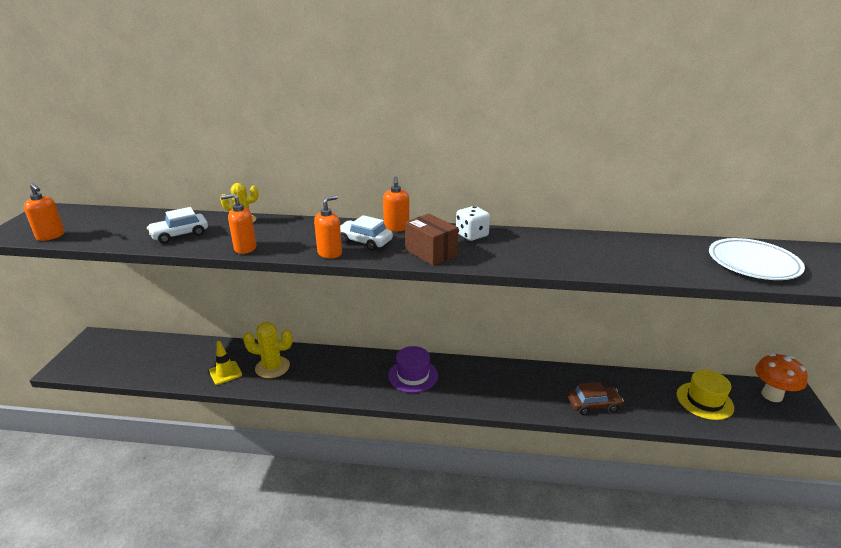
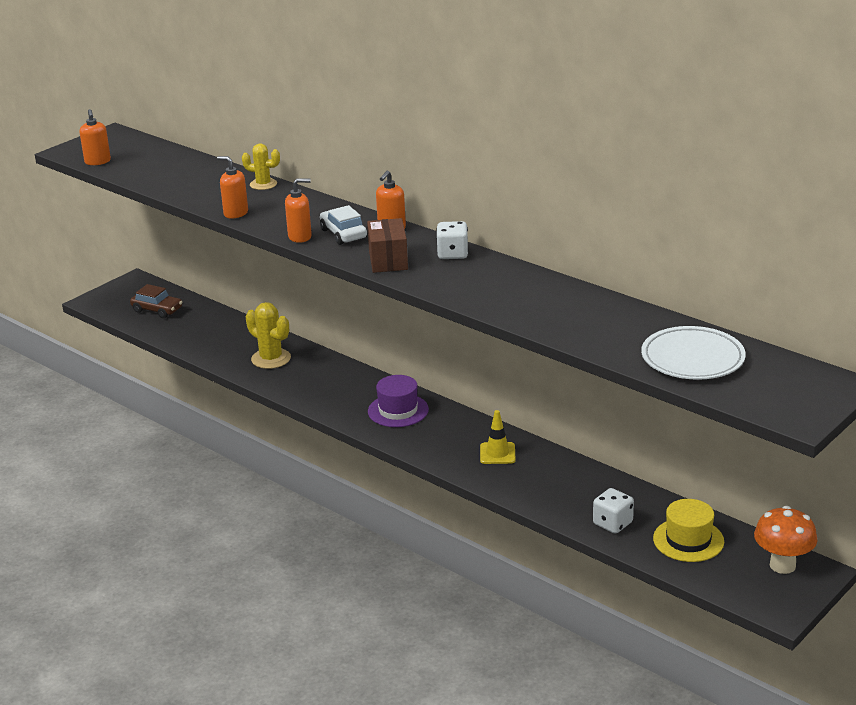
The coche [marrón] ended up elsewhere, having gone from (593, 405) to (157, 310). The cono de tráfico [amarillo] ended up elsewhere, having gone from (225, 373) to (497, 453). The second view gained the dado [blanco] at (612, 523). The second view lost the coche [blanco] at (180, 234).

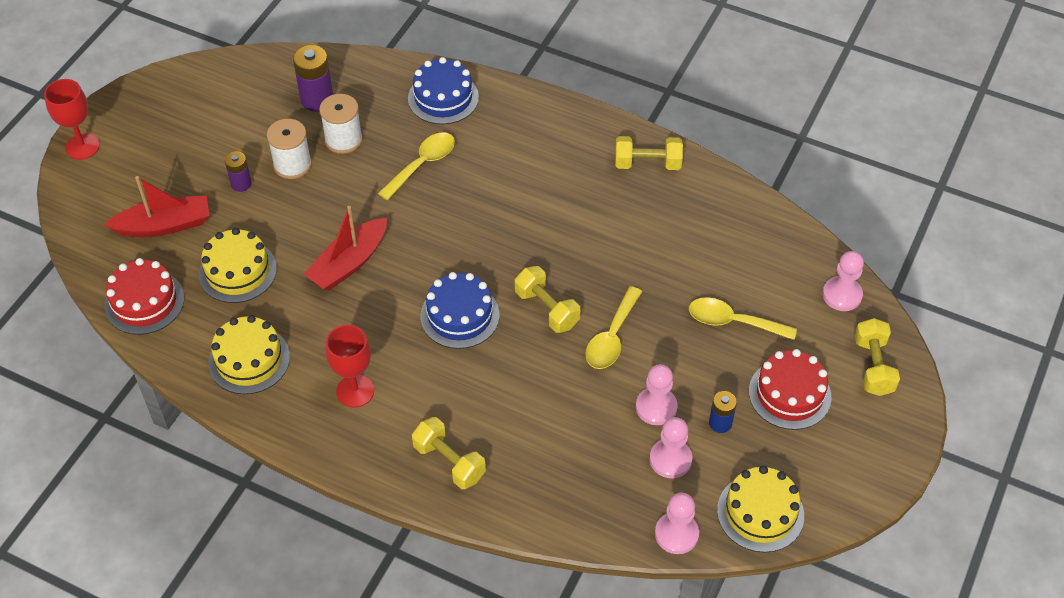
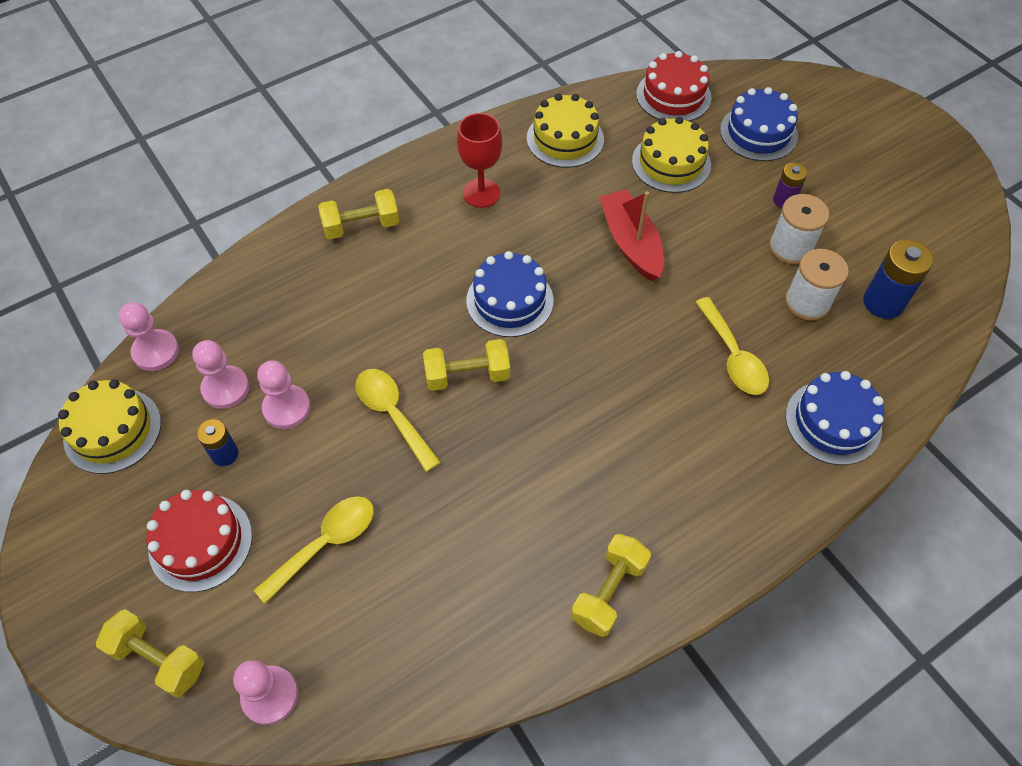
Where the barco [rojo] stood at (164, 225), the tarta [azul] came to stand at (758, 133). What was the pila [morado] at (317, 99) turned into the pila [azul] at (883, 302). The second view lost the copa [rojo] at (82, 146).

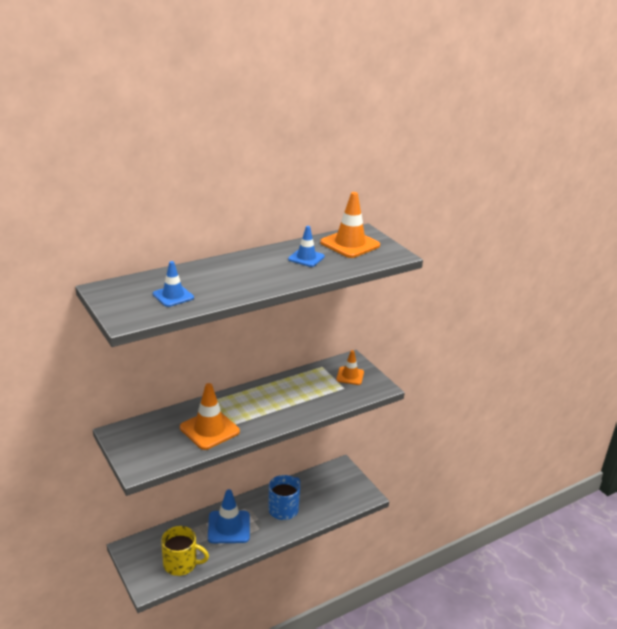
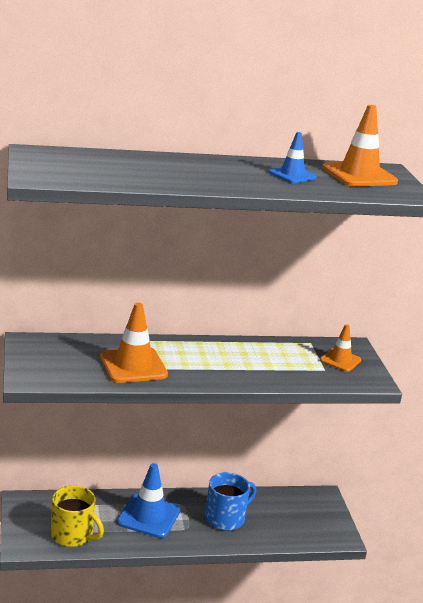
The second view lost the cono de tráfico [azul] at (173, 296).

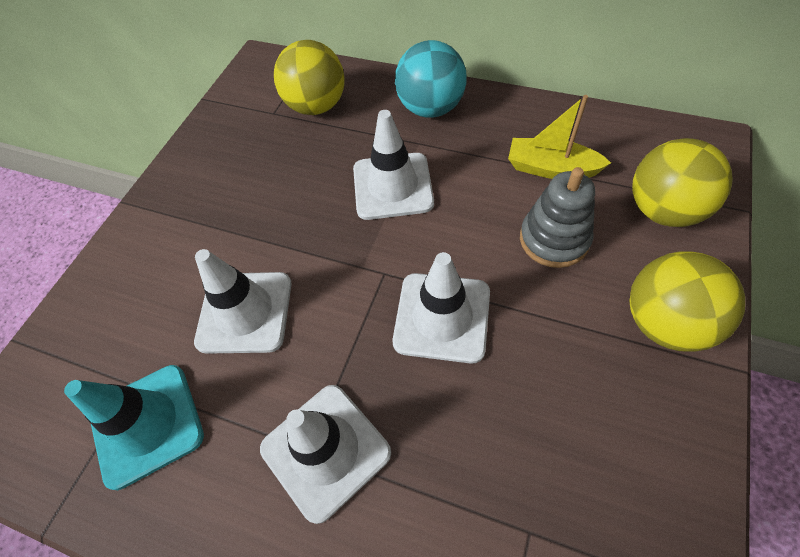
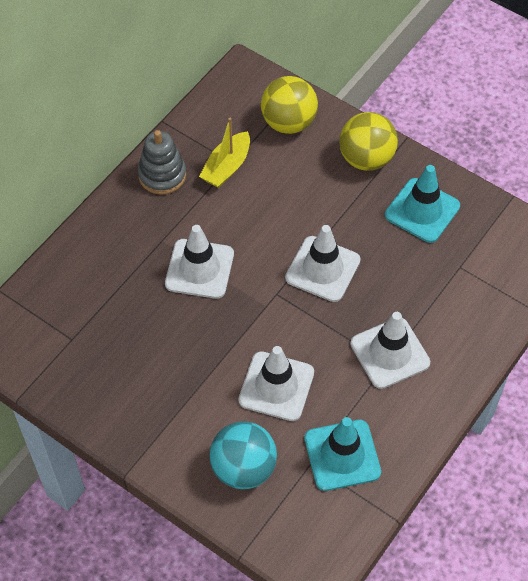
The juguete apilable [gris] ended up elsewhere, having gone from (554, 239) to (162, 175). The pelota [turquesa] ended up elsewhere, having gone from (431, 108) to (243, 468). The second view gained the cono de tráfico [turquesa] at (422, 210). The second view lost the pelota [amarillo] at (317, 106).

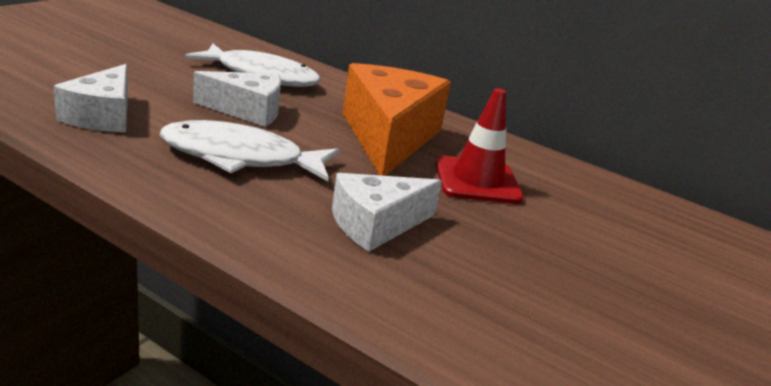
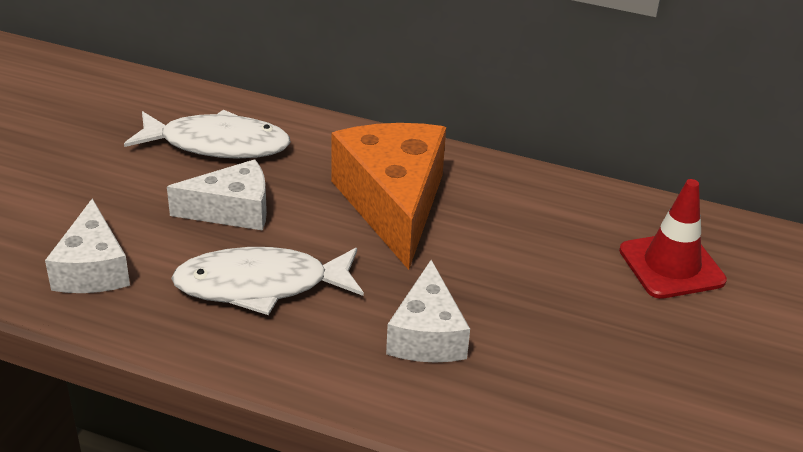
The queso [blanco] at (376, 224) ended up facing another way, 45 degrees counterclockwise from before. The cono de tráfico [rojo] ended up elsewhere, having gone from (477, 181) to (671, 266).

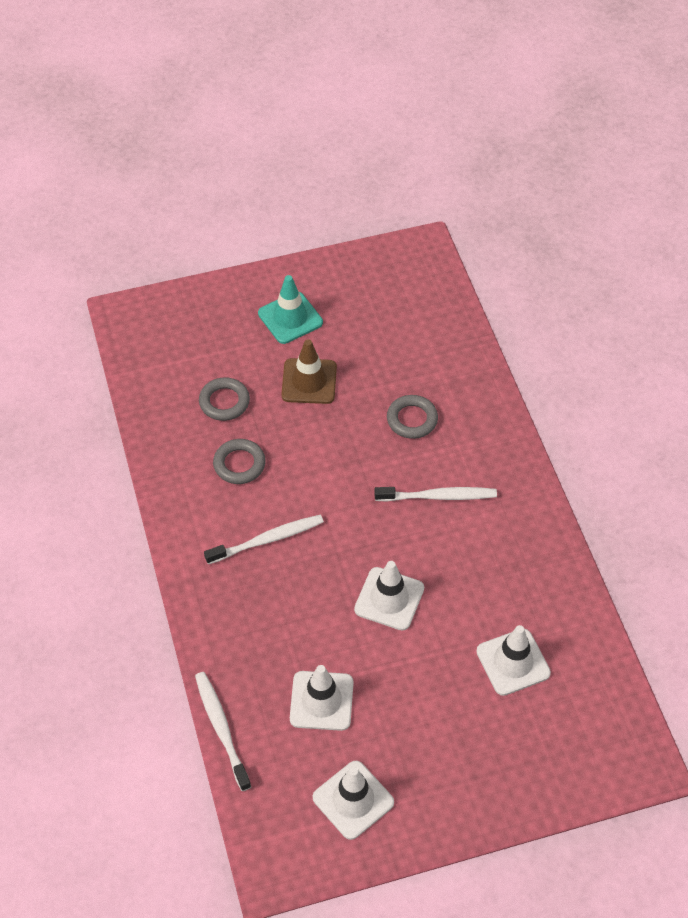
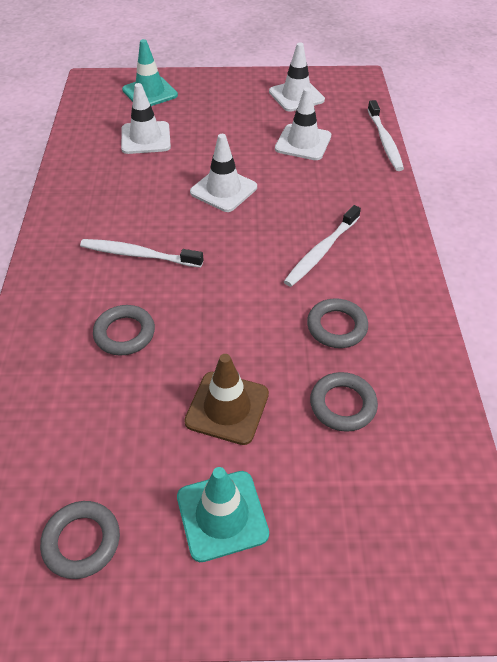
The second view gained the anillo [gris] at (81, 541). The second view gained the cono de tráfico [turquesa] at (150, 93). The cepillo de dientes [blanco] at (267, 540) ended up facing another way, 45 degrees counterclockwise from before.

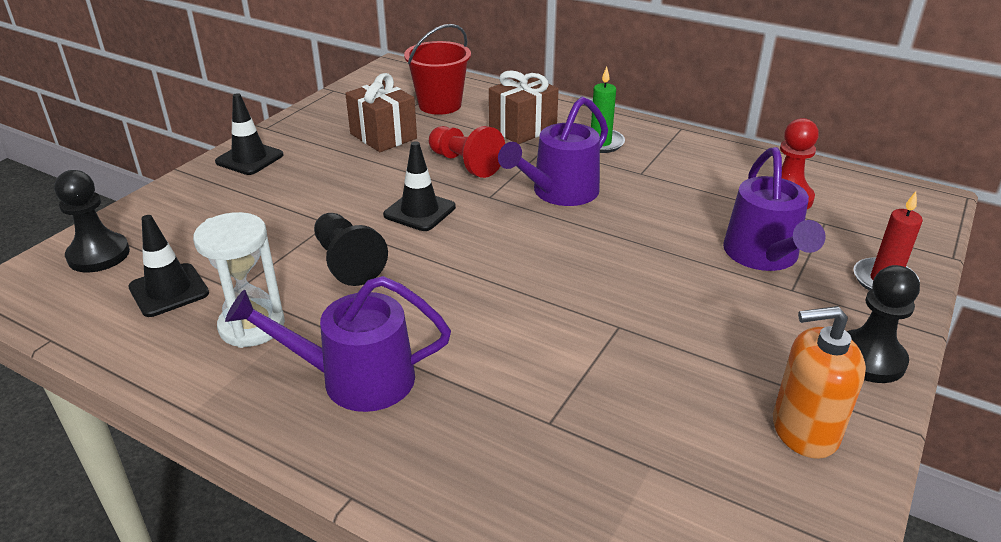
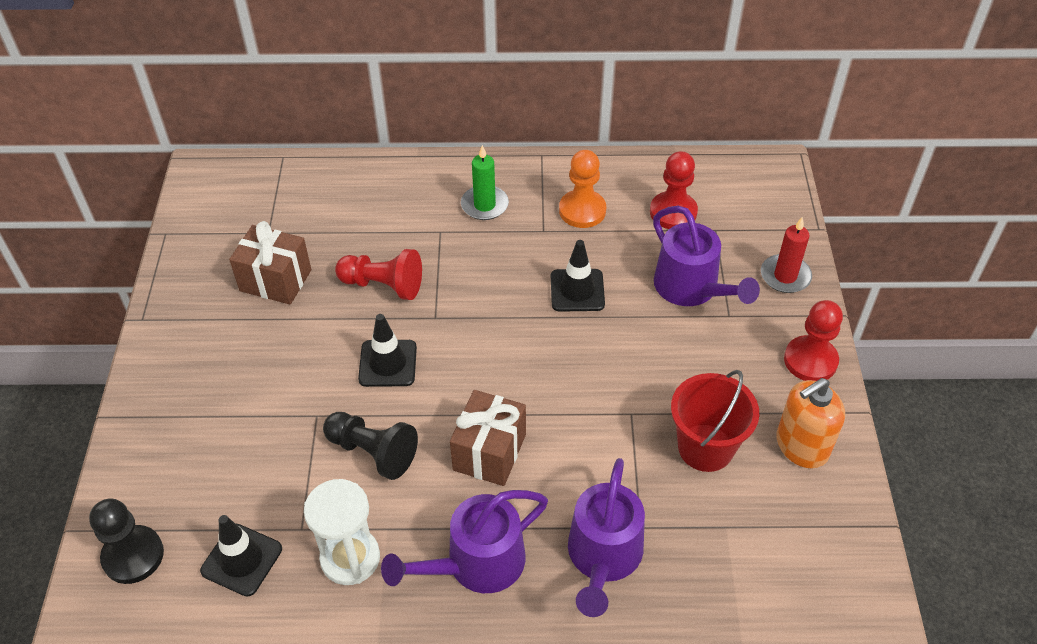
The regalo [marrón] ended up elsewhere, having gone from (522, 129) to (489, 452). The cono de tráfico [negro] ended up elsewhere, having gone from (249, 158) to (577, 290). The second view gained the peón [naranja] at (582, 210). The regadera [morado] ended up elsewhere, having gone from (559, 193) to (603, 557). The balde [rojo] ended up elsewhere, having gone from (440, 105) to (705, 447). What was the peón [negro] at (869, 359) turned into the peón [rojo] at (810, 360).

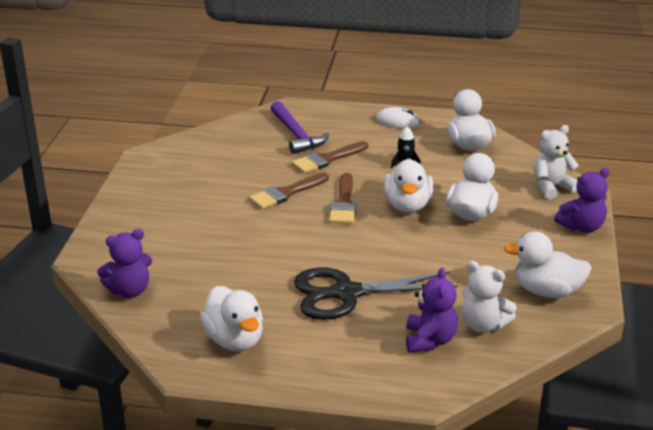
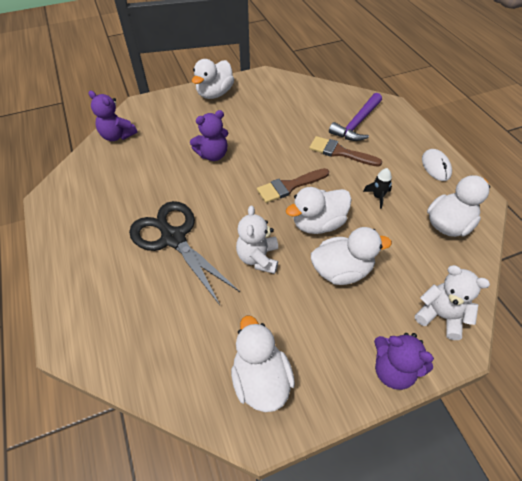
The osito [morado] ended up elsewhere, having gone from (429, 340) to (213, 155). The pato [blanco] ended up elsewhere, having gone from (234, 340) to (215, 94). The osito [blanco] ended up elsewhere, having gone from (483, 325) to (258, 258). The second view lost the pincel [marrón] at (286, 193).

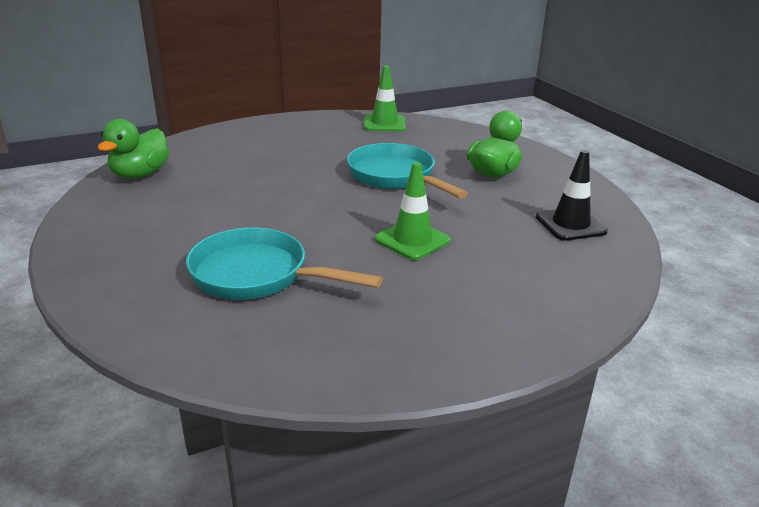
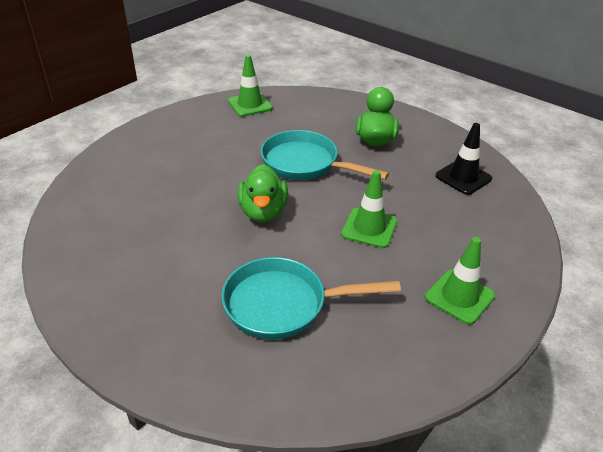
The pato [verde] ended up elsewhere, having gone from (140, 174) to (263, 212). The second view gained the cono de tráfico [verde] at (459, 297).

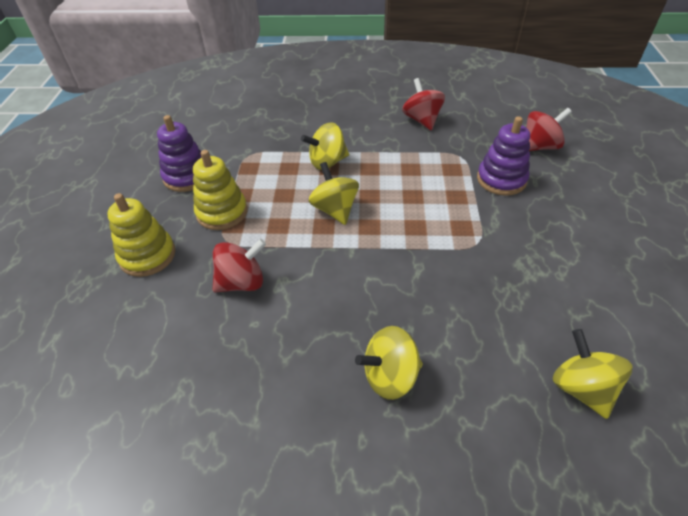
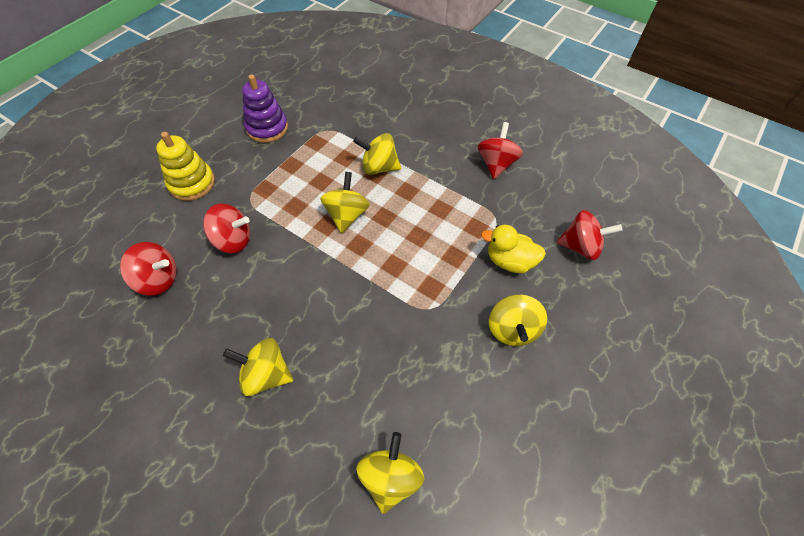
The second view gained the peonza [rojo] at (158, 279). Where the juguete apilable [morado] stood at (501, 179), the pato [amarillo] came to stand at (509, 261). The second view gained the peonza [amarillo] at (512, 329). The second view lost the juguete apilable [amarillo] at (222, 212).

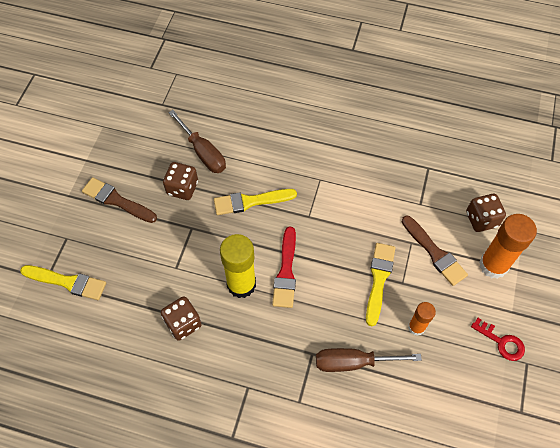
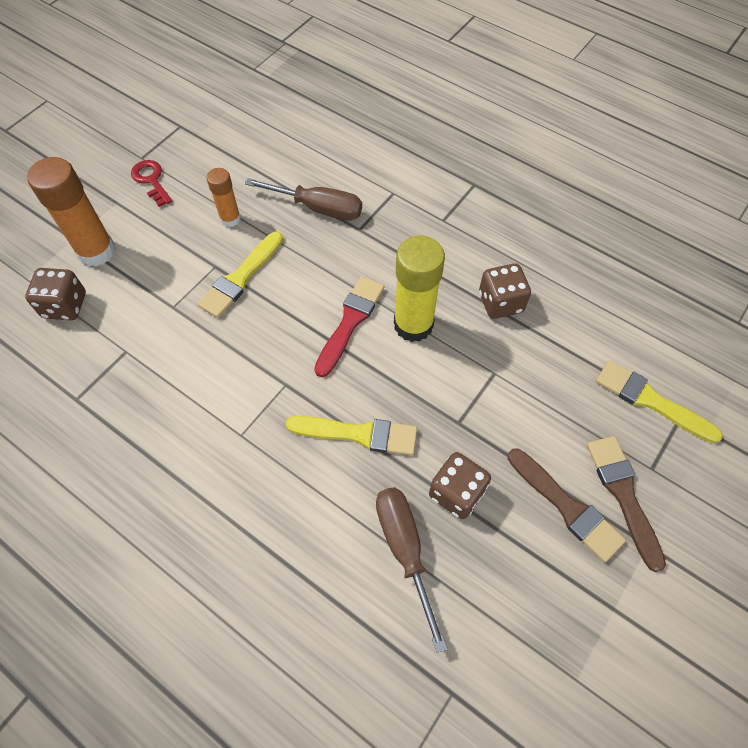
The pincel [marrón] ended up elsewhere, having gone from (434, 253) to (623, 495).

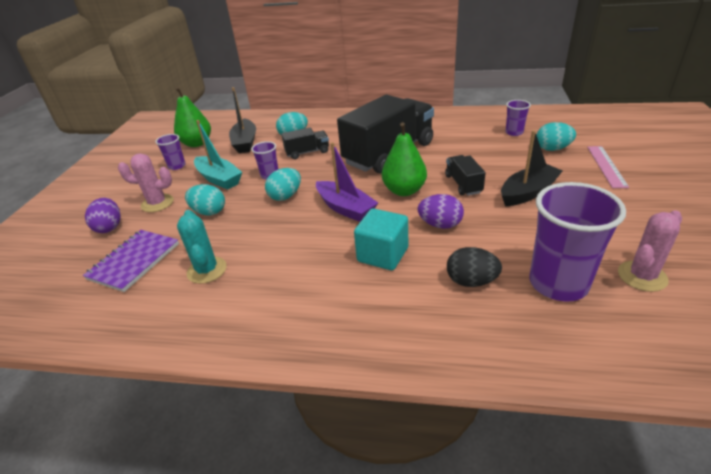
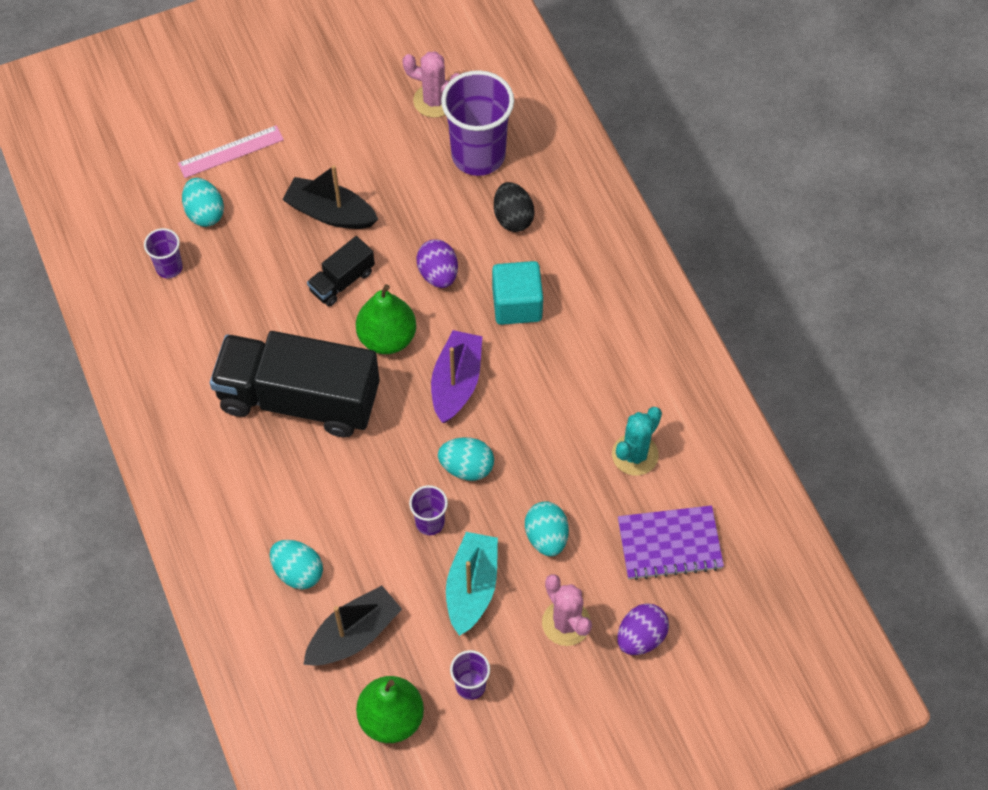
The second view lost the camión [negro] at (307, 152).

